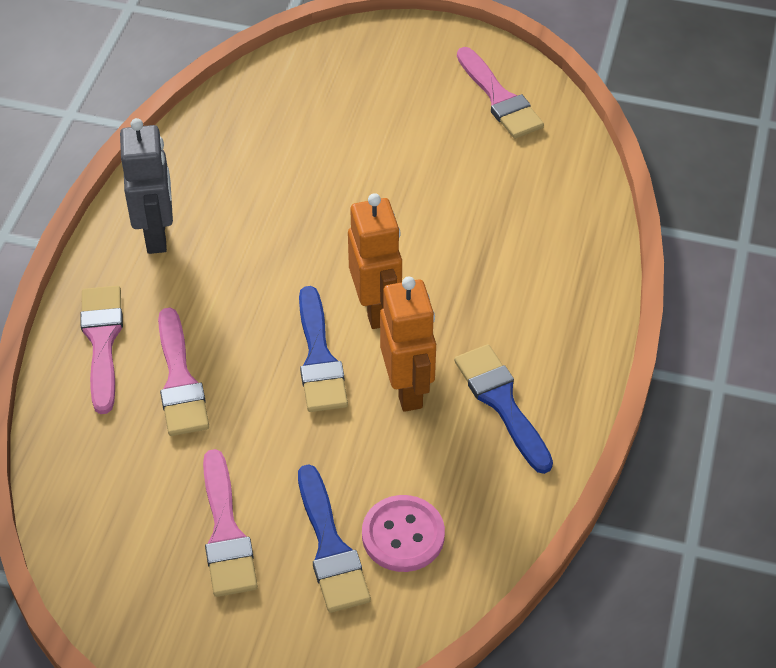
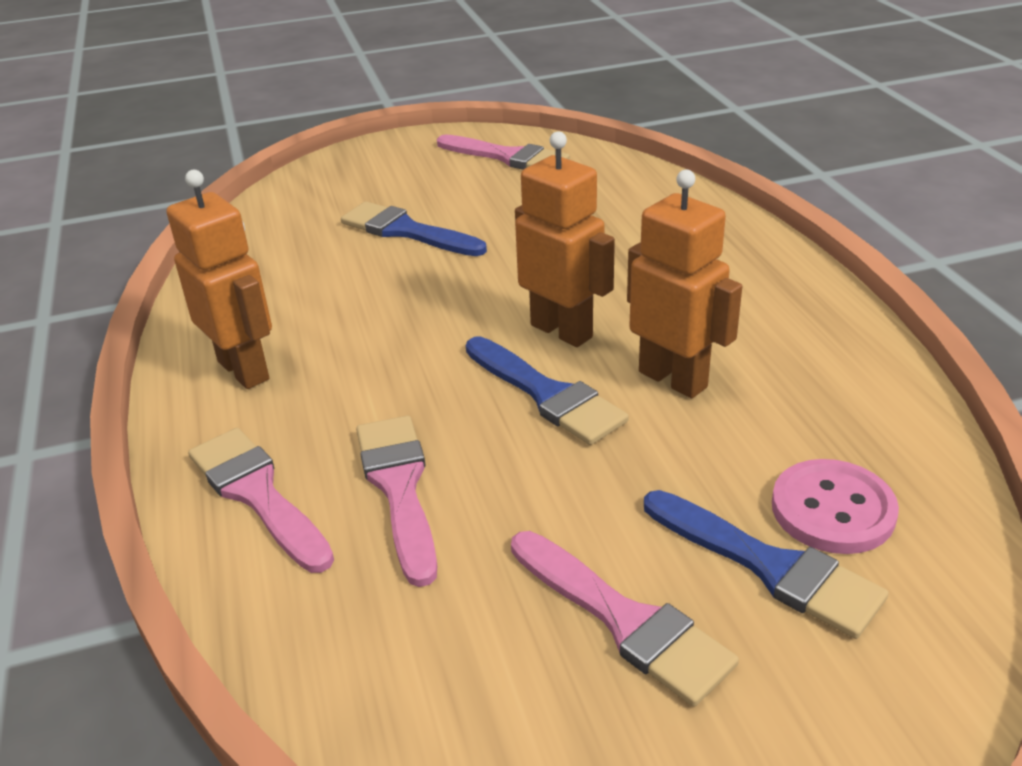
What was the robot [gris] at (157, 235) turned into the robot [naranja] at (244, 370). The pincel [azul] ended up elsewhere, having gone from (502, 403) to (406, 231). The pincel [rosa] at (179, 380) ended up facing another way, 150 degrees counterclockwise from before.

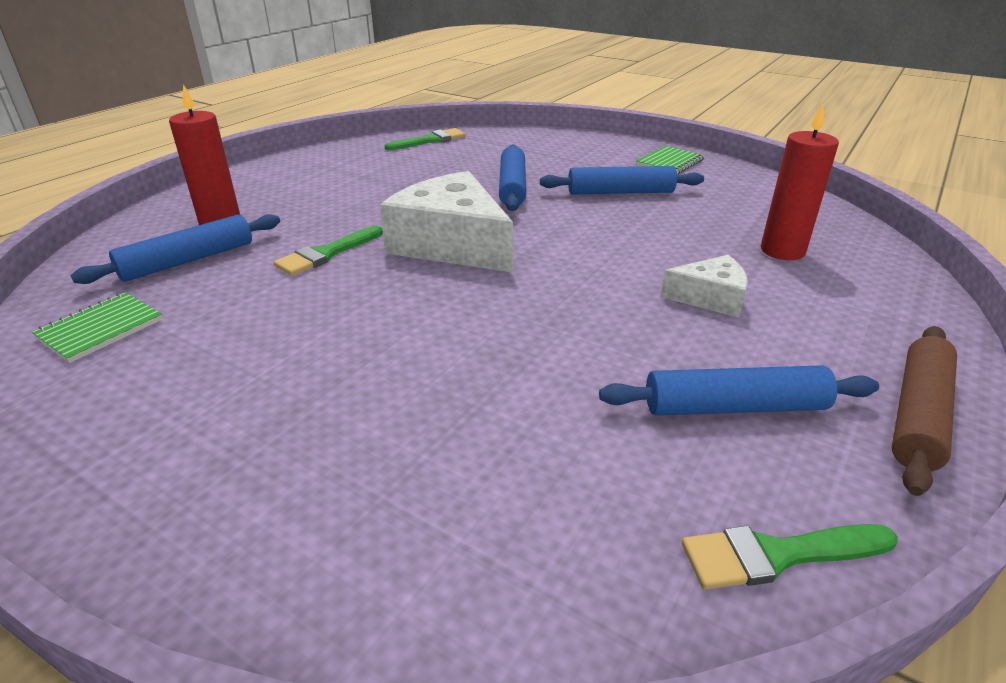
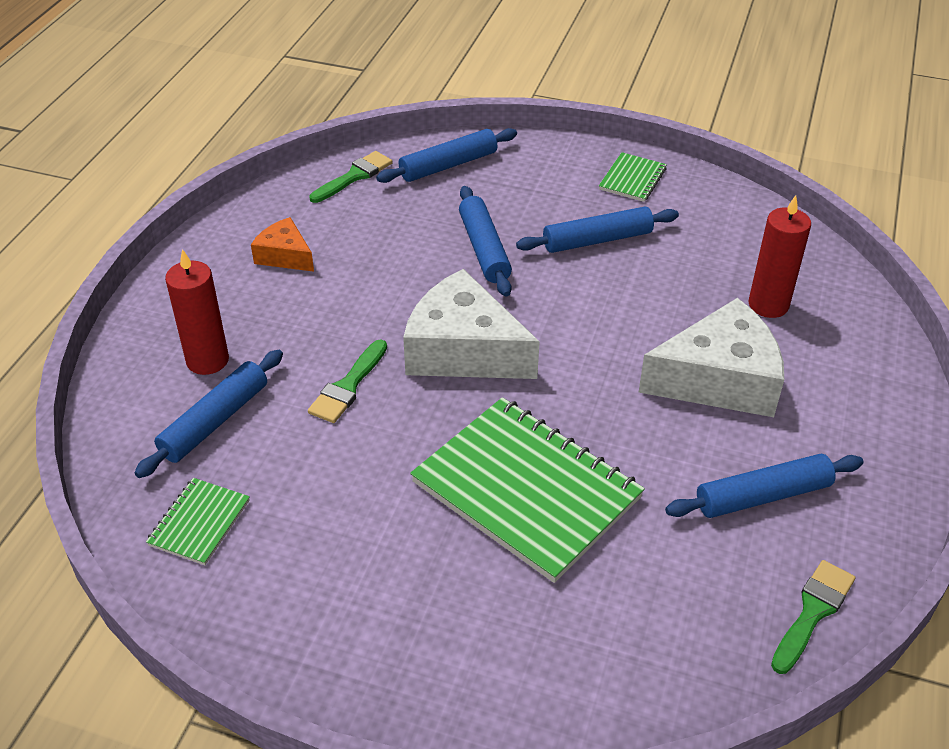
The second view gained the queso [naranja] at (285, 256). The second view gained the rodillo [azul] at (448, 165). The second view gained the cuaderno [verde] at (526, 490). The size of the queso [blanco] at (710, 298) changed by a factor of 1.91. The pincel [verde] at (777, 555) ended up facing another way, 150 degrees clockwise from before. The second view lost the rodillo [marrón] at (918, 415).

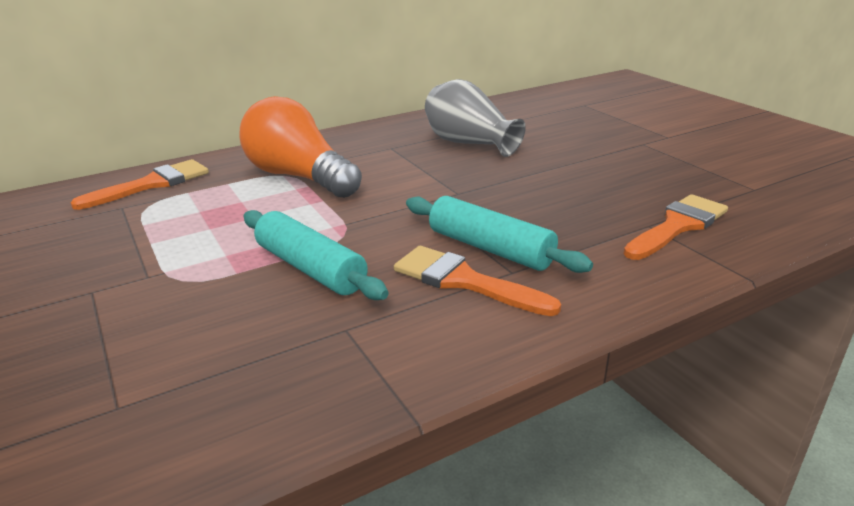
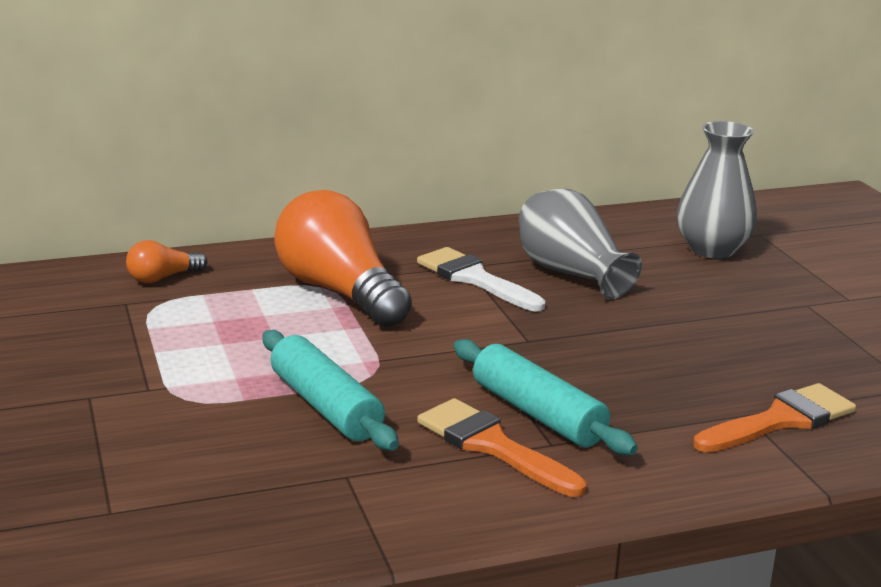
Where the pincel [naranja] stood at (152, 184), the bombilla [naranja] came to stand at (163, 278). The second view gained the pincel [blanco] at (475, 279). The second view gained the florero [gris] at (712, 249).

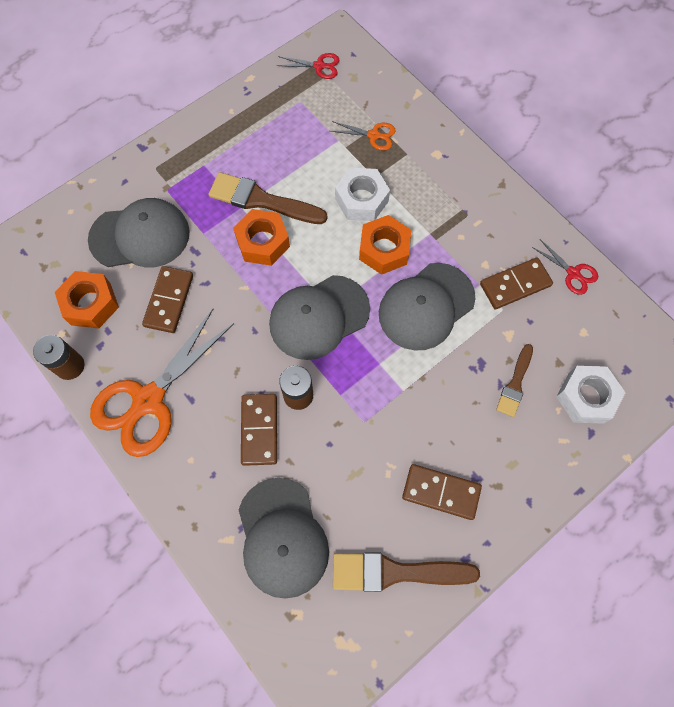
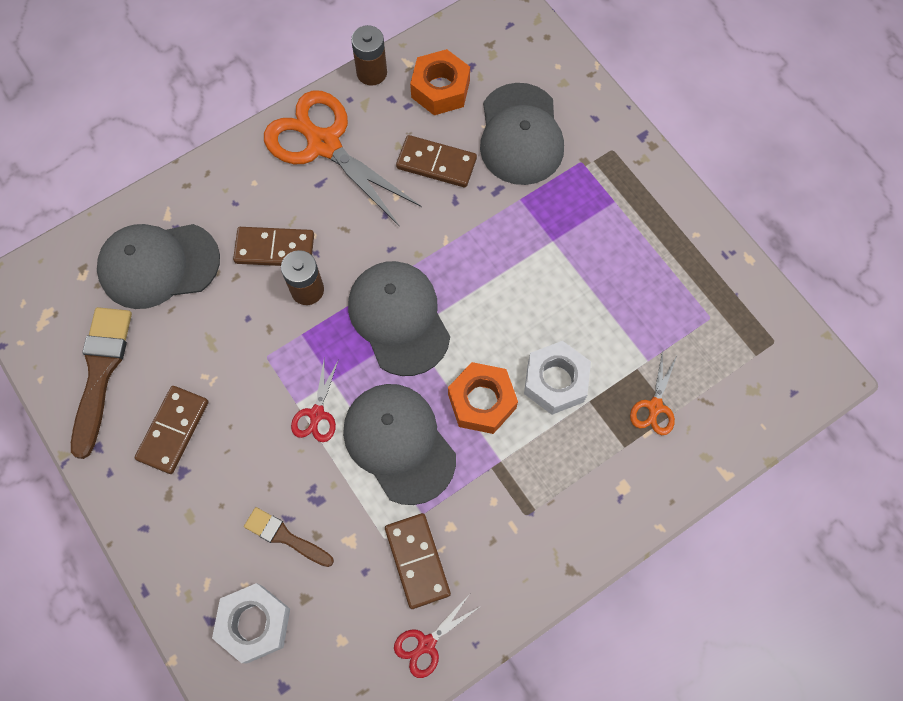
The tijeras [rojo] ended up elsewhere, having gone from (319, 66) to (317, 414). The second view lost the pincel [marrón] at (262, 200). The second view lost the tuerca [naranja] at (262, 242).

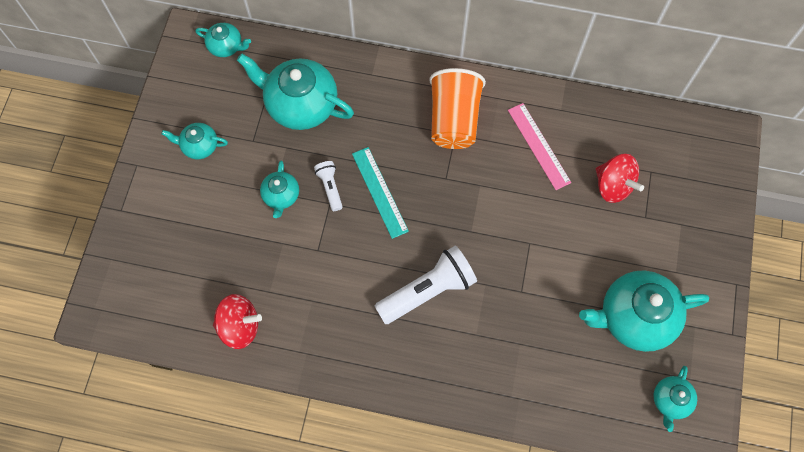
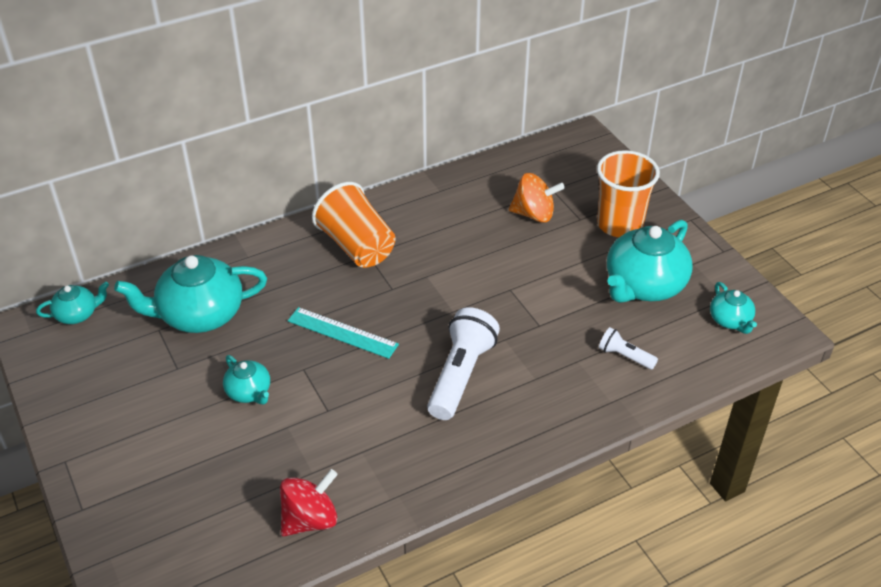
What was the peonza [rojo] at (613, 186) turned into the peonza [naranja] at (534, 214). The second view gained the vaso [naranja] at (619, 224). The lámpara de mano [blanco] ended up elsewhere, having gone from (330, 187) to (625, 356). The second view lost the tetera [turquesa] at (199, 146). The second view lost the regla [rosa] at (538, 146).

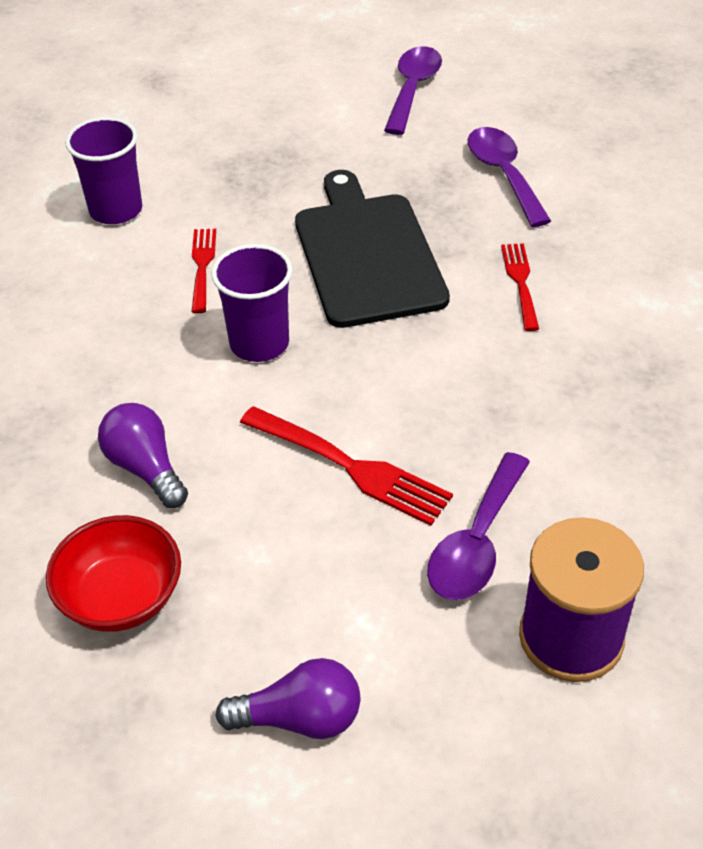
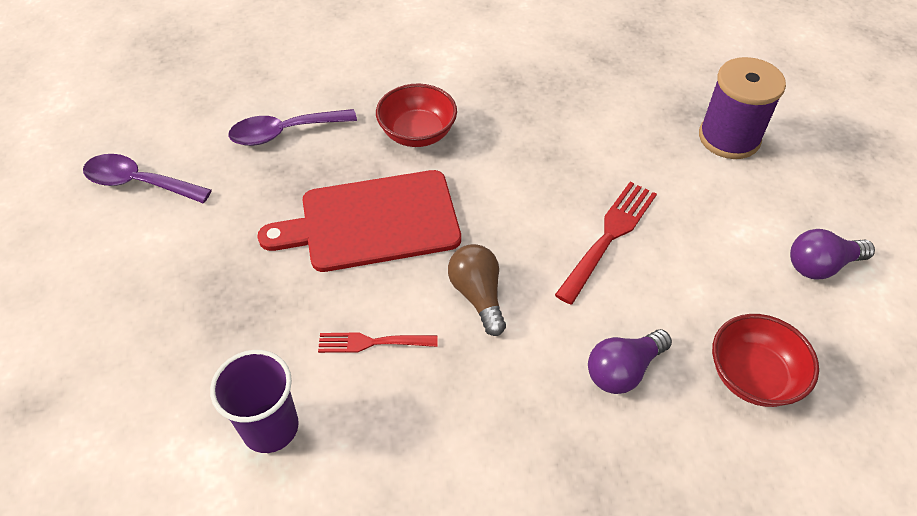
What was the tabla de cortar [negro] at (367, 255) turned into the tabla de cortar [rojo] at (373, 222). Where the tenedor [rojo] stood at (520, 282), the cuenco [rojo] came to stand at (417, 133). Where the vaso [morado] stood at (259, 343), the bombilla [marrón] came to stand at (478, 295). The bombilla [morado] at (300, 718) ended up facing another way, 105 degrees counterclockwise from before. The second view lost the cuchara [morado] at (476, 543).

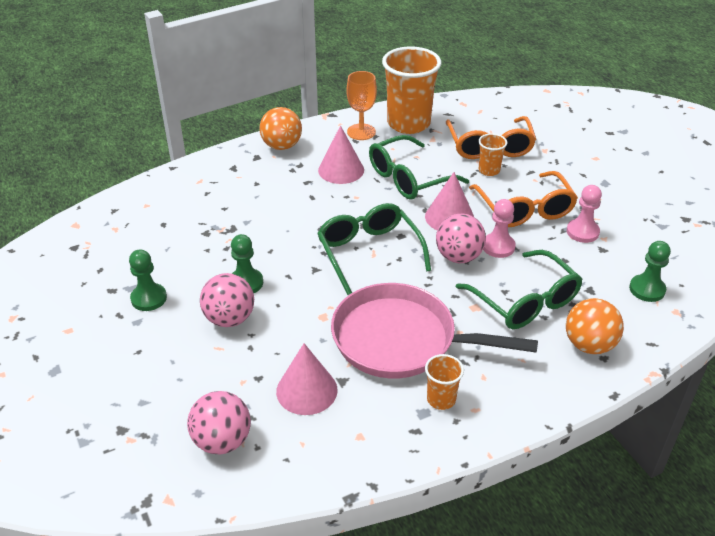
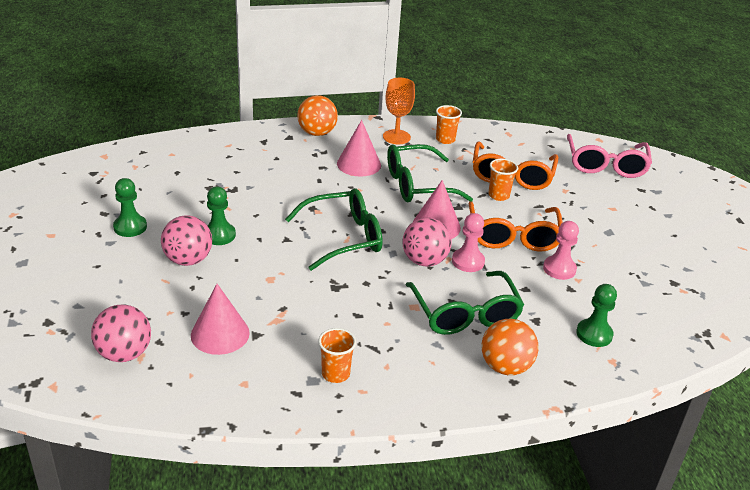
The gafas [verde] at (369, 253) ended up facing another way, 75 degrees clockwise from before. The size of the vaso [naranja] at (408, 124) changed by a factor of 0.47. The second view gained the gafas [rosa] at (605, 165). The second view lost the sartén [rosa] at (401, 340).

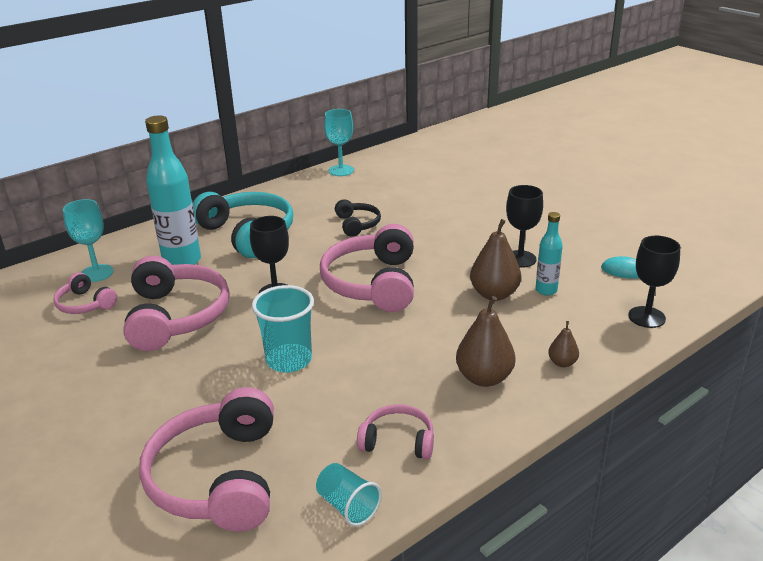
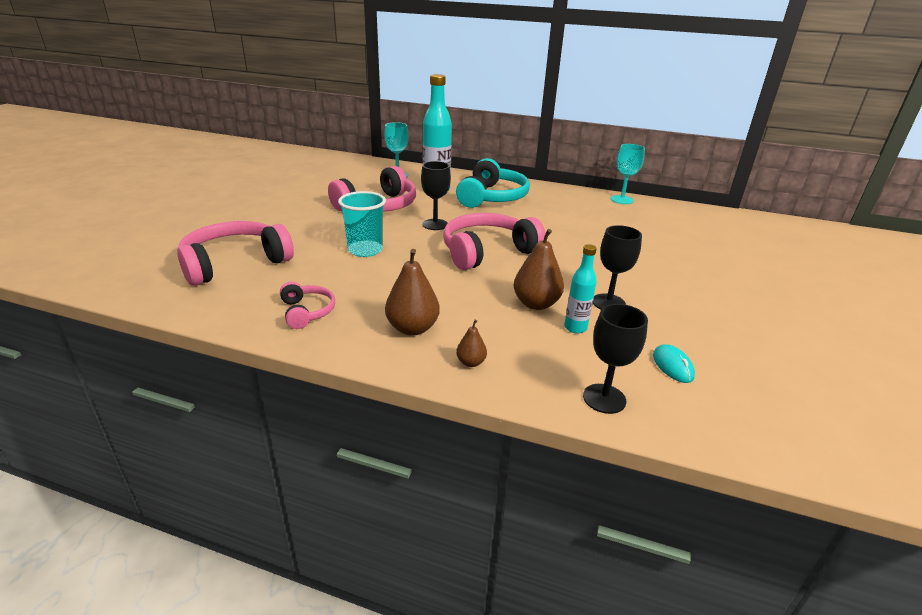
The second view lost the auriculares [rosa] at (85, 304). The second view lost the vaso [turquesa] at (348, 506). The second view lost the auriculares [negro] at (357, 224).

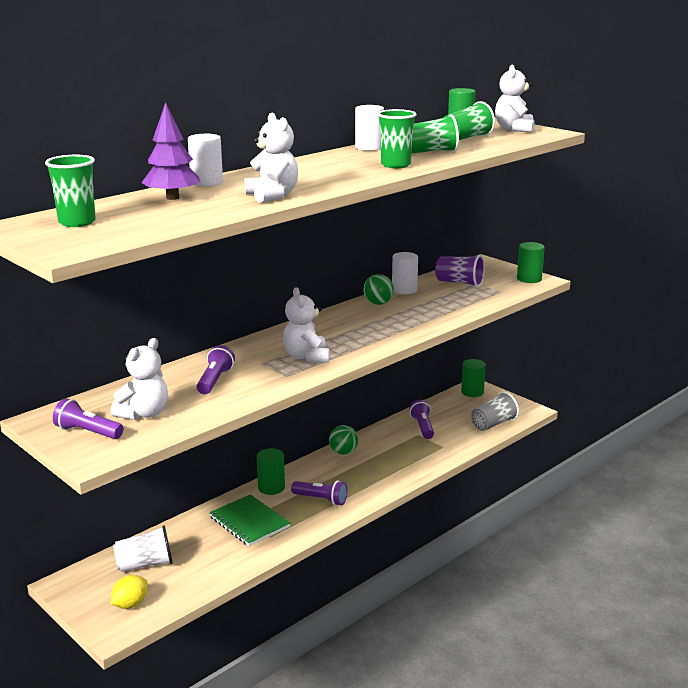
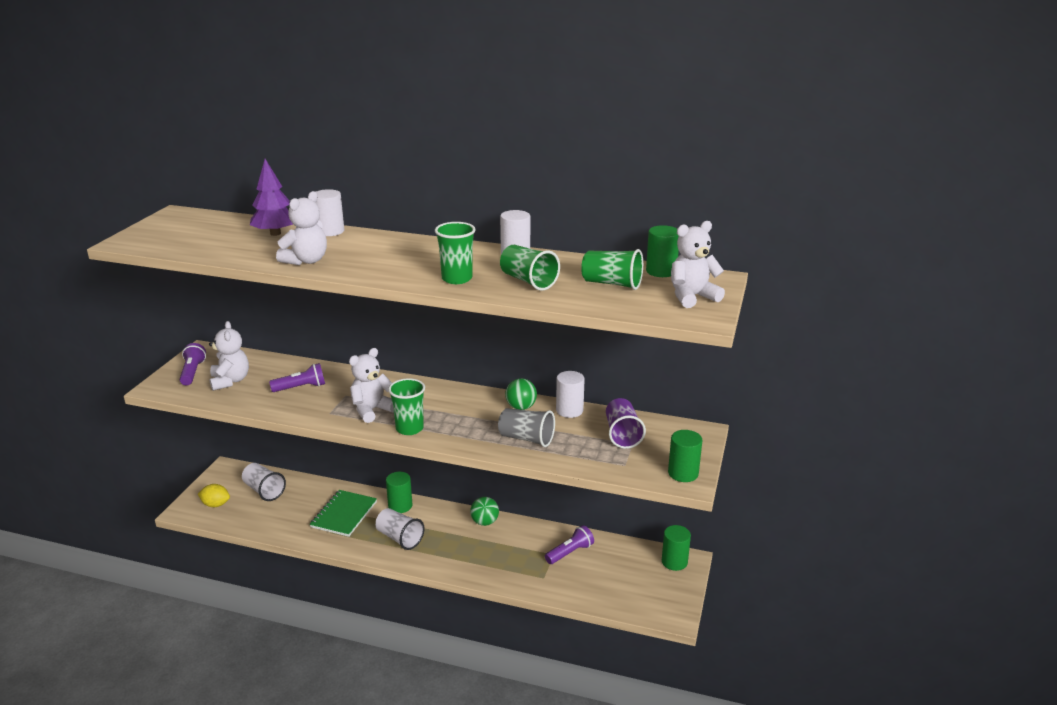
The osito [blanco] at (144, 414) ended up facing another way, 105 degrees counterclockwise from before. Where the lámpara de mano [morado] stood at (321, 500), the vaso [blanco] came to stand at (399, 538). The vaso [verde] ended up elsewhere, having gone from (77, 222) to (409, 428). The vaso [gris] ended up elsewhere, having gone from (493, 424) to (526, 439).

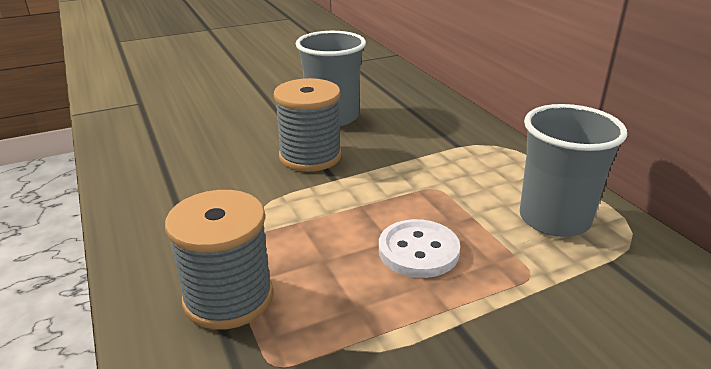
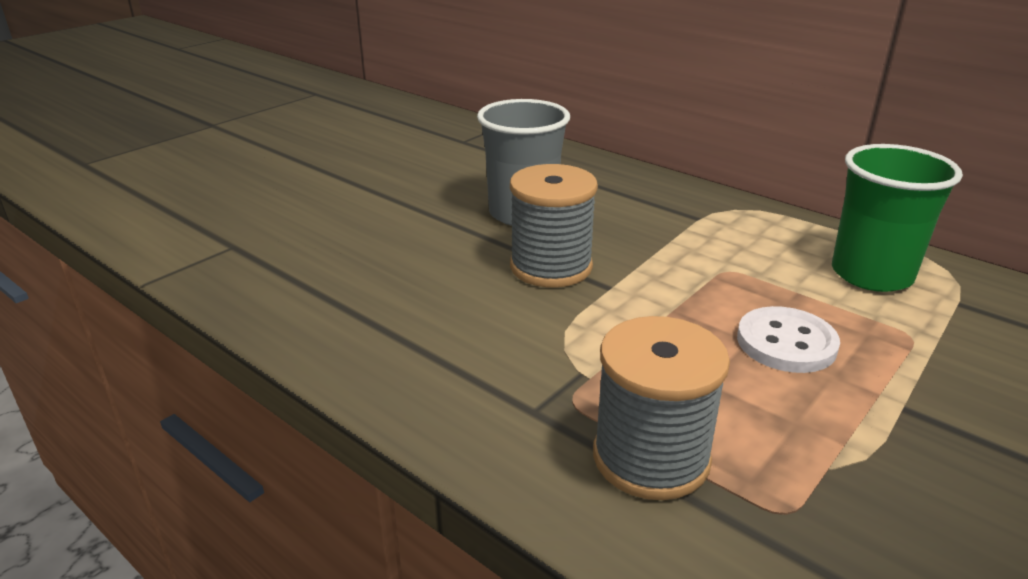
What was the vaso [gris] at (554, 219) turned into the vaso [verde] at (871, 274).

